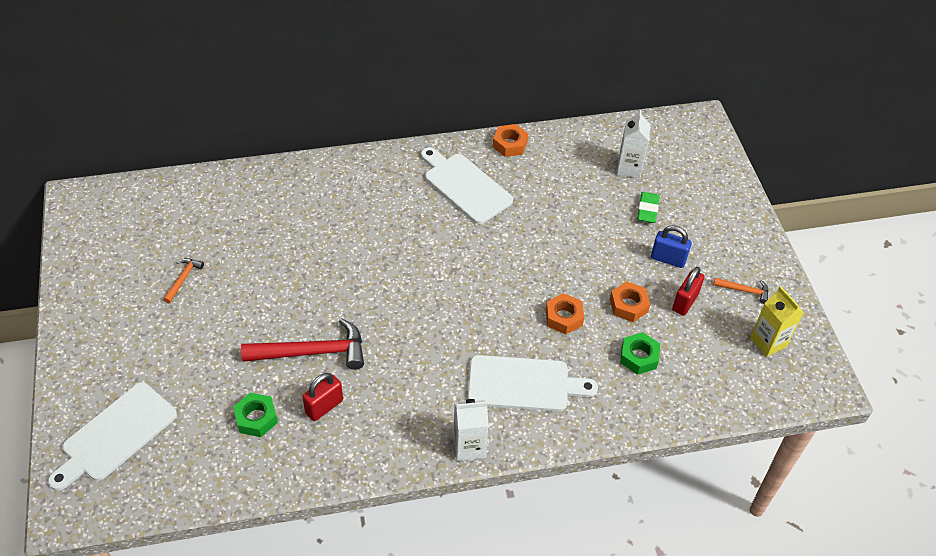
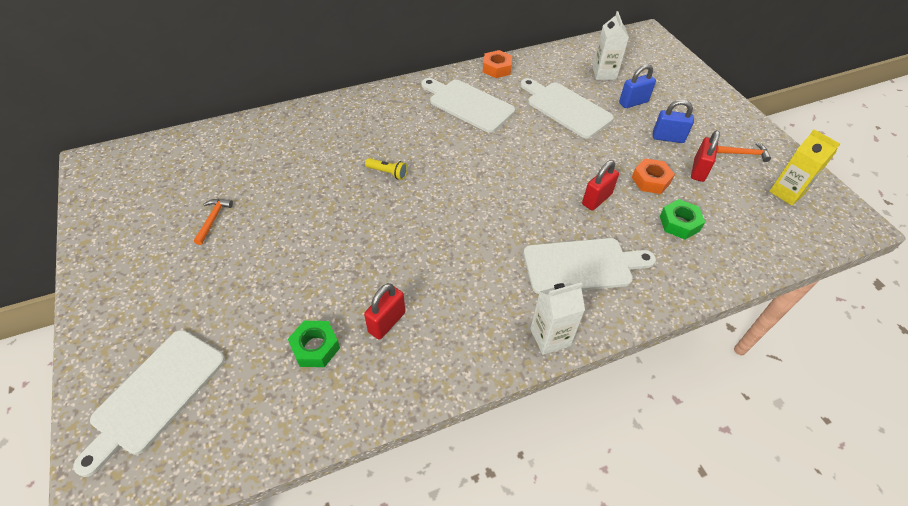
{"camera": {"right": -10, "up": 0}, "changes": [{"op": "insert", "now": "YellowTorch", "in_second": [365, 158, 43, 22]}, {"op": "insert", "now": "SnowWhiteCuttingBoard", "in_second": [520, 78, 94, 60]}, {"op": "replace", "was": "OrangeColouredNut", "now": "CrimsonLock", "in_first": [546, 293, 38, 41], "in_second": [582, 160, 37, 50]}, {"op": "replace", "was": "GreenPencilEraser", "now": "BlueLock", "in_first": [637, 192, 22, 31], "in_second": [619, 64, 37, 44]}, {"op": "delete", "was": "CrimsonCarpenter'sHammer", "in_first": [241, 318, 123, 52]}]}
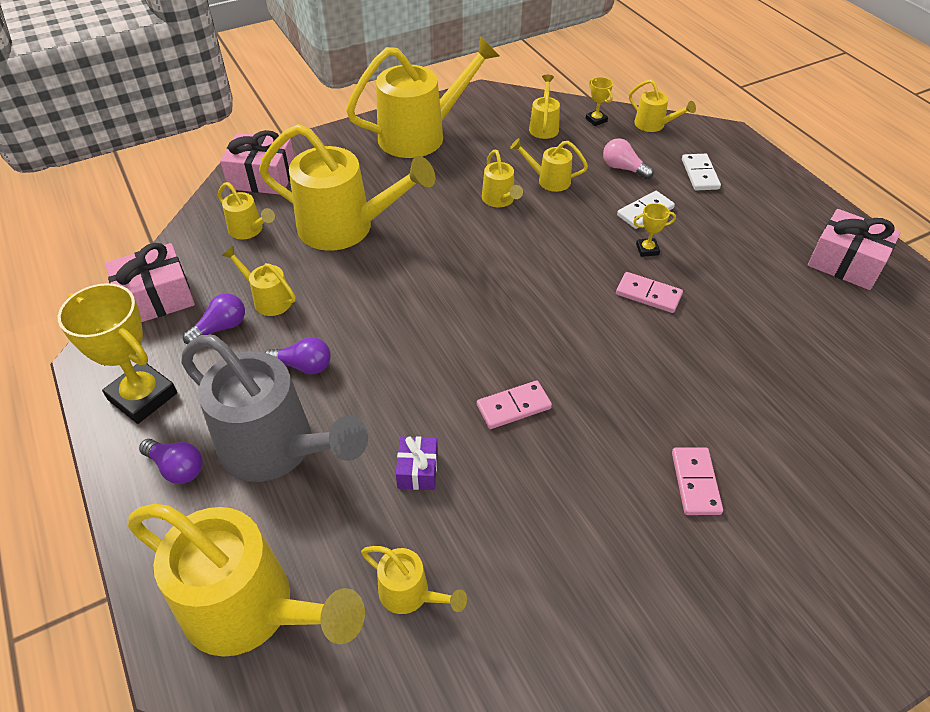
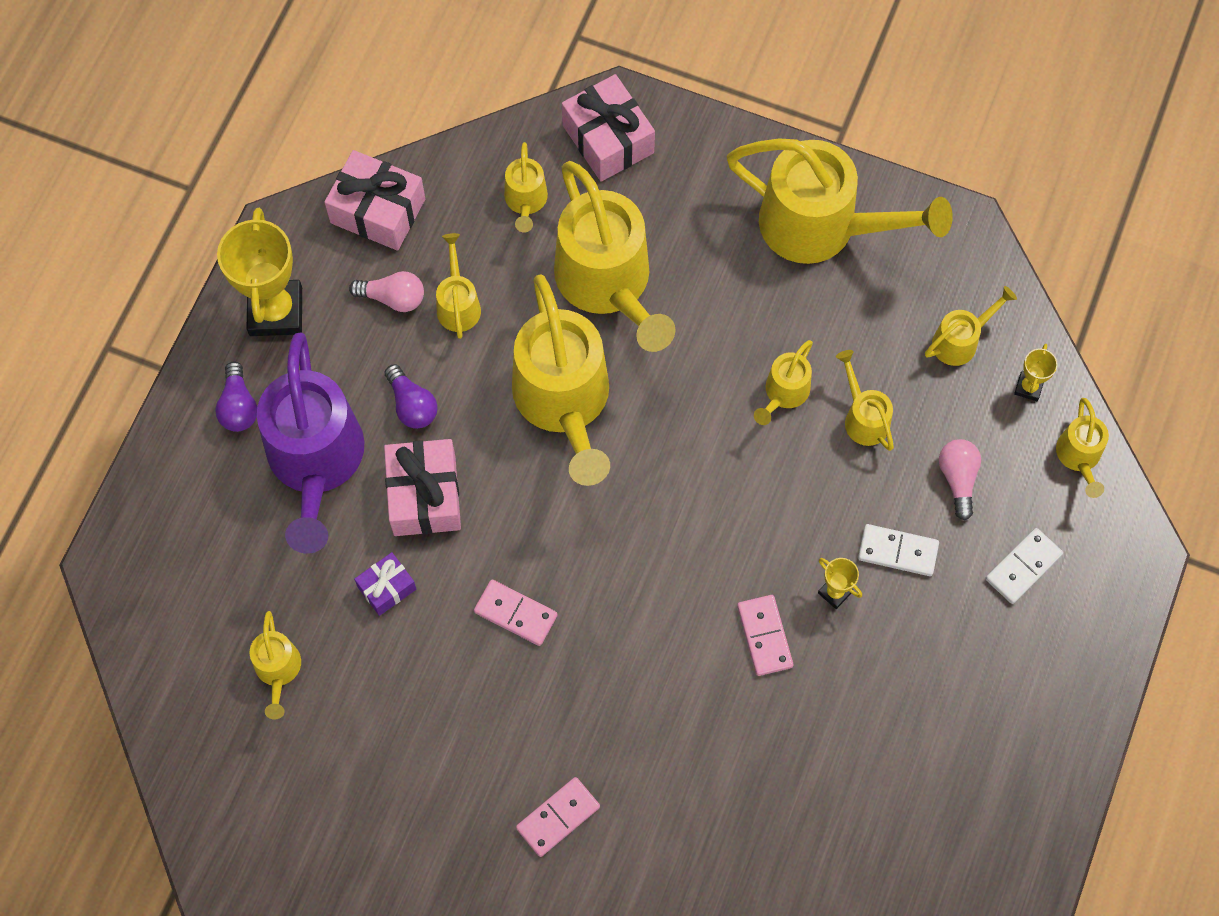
{"camera": {"right": 50, "up": 20}, "changes": [{"op": "recolor", "was": "AshGreyWateringCan", "now": "PurpleWateringCan", "in_first": [181, 335, 187, 147], "in_second": [257, 332, 107, 222]}, {"op": "recolor", "was": "PurpleLightBulb", "now": "RosePinkLightBulb", "in_first": [183, 293, 62, 51], "in_second": [349, 271, 75, 41]}, {"op": "move", "was": "RosePinkWrappedGift", "in_first": [808, 209, 93, 81], "in_second": [384, 439, 77, 97]}, {"op": "move", "was": "YellowWateringCan", "in_first": [128, 504, 237, 153], "in_second": [512, 274, 98, 212]}]}
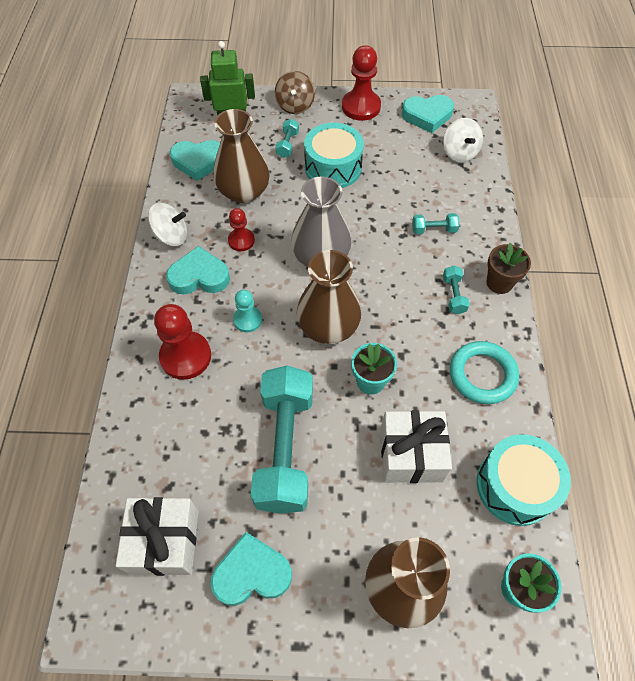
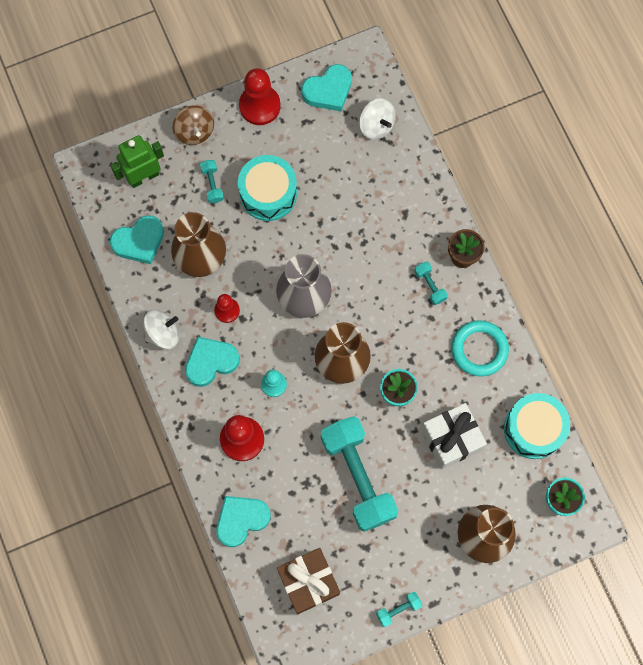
{"camera": {"right": -25, "up": 15}, "changes": [{"op": "move", "was": "AquaHeartShape", "in_first": [210, 532, 82, 74], "in_second": [217, 496, 54, 51]}, {"op": "recolor", "was": "SnowWhiteWrappedGift", "now": "DarkBrownWrappedGift", "in_first": [116, 497, 82, 79], "in_second": [277, 548, 63, 66]}, {"op": "move", "was": "AquaHandWeight", "in_first": [412, 213, 47, 21], "in_second": [376, 592, 46, 35]}]}
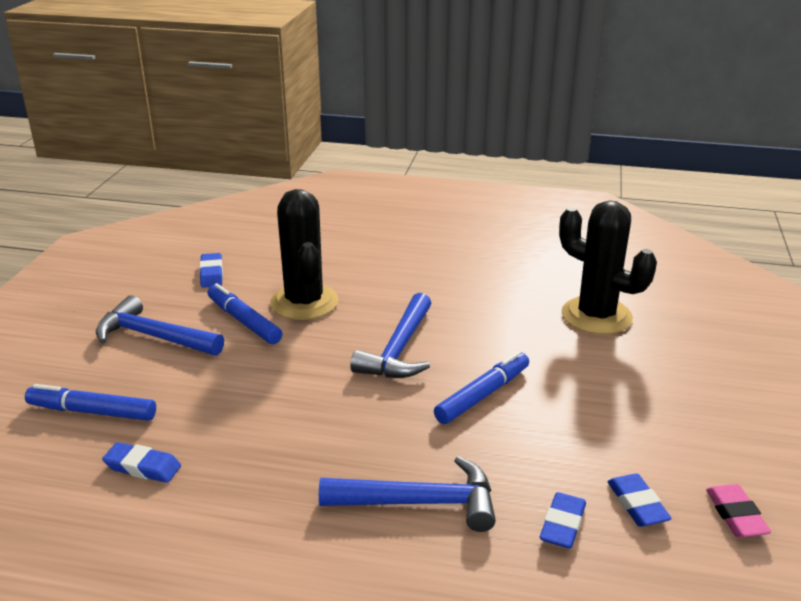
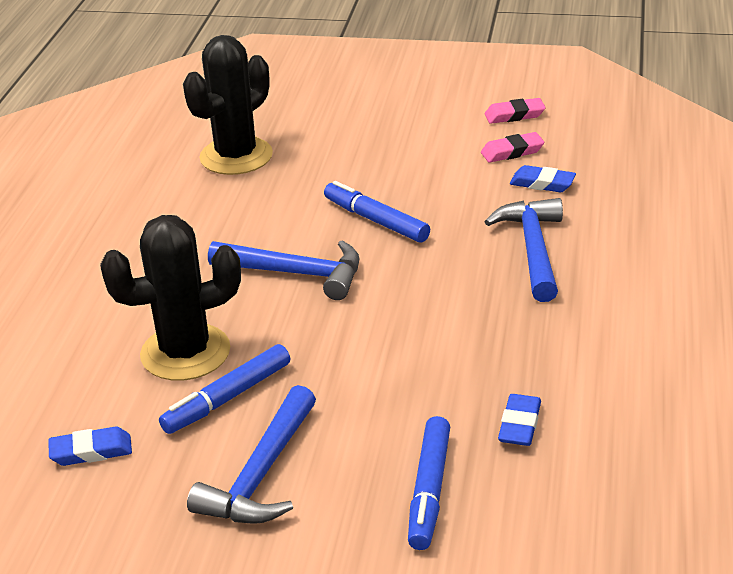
{"camera": {"right": -90, "up": 5}, "changes": [{"op": "recolor", "was": "BluePencilEraser", "now": "RosePinkPencilEraser", "in_first": [607, 474, 65, 53], "in_second": [481, 132, 63, 31]}]}
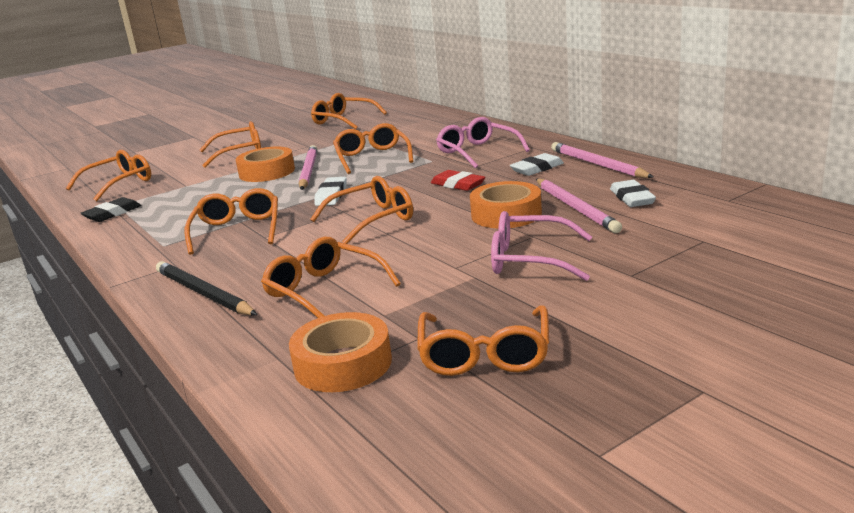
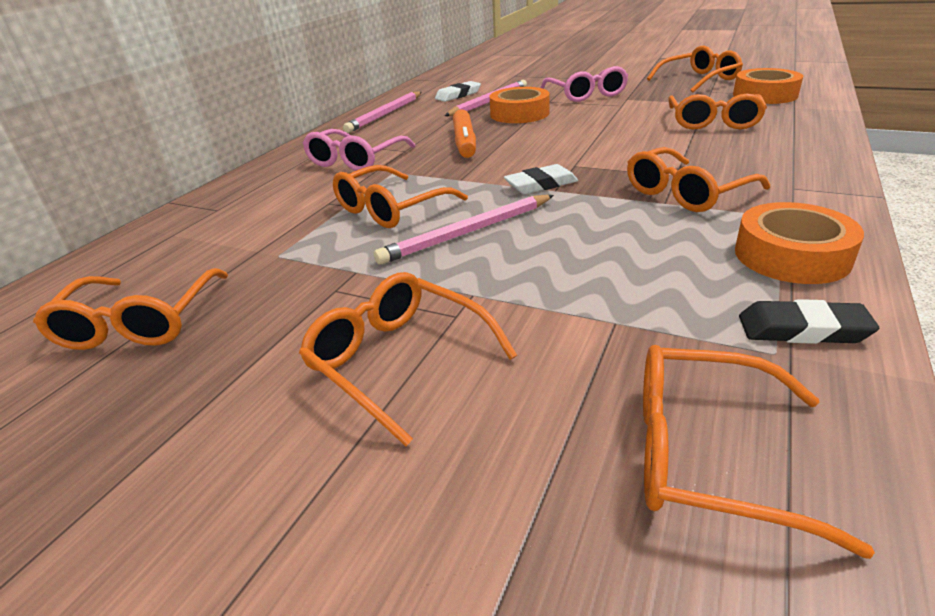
{"camera": {"right": -120, "up": 10}, "changes": [{"op": "replace", "was": "CrimsonPencilEraser", "now": "OrangeColouredMarkerPen", "in_first": [431, 170, 54, 21], "in_second": [453, 109, 23, 49]}, {"op": "move", "was": "OrangeColouredTape", "in_first": [236, 147, 59, 35], "in_second": [735, 202, 129, 82]}, {"op": "delete", "was": "BlackLeadPencil", "in_first": [156, 261, 101, 54]}, {"op": "delete", "was": "OrangeColouredSpectacles", "in_first": [310, 176, 103, 68]}, {"op": "delete", "was": "SnowWhitePencilEraser", "in_first": [510, 153, 54, 23]}]}
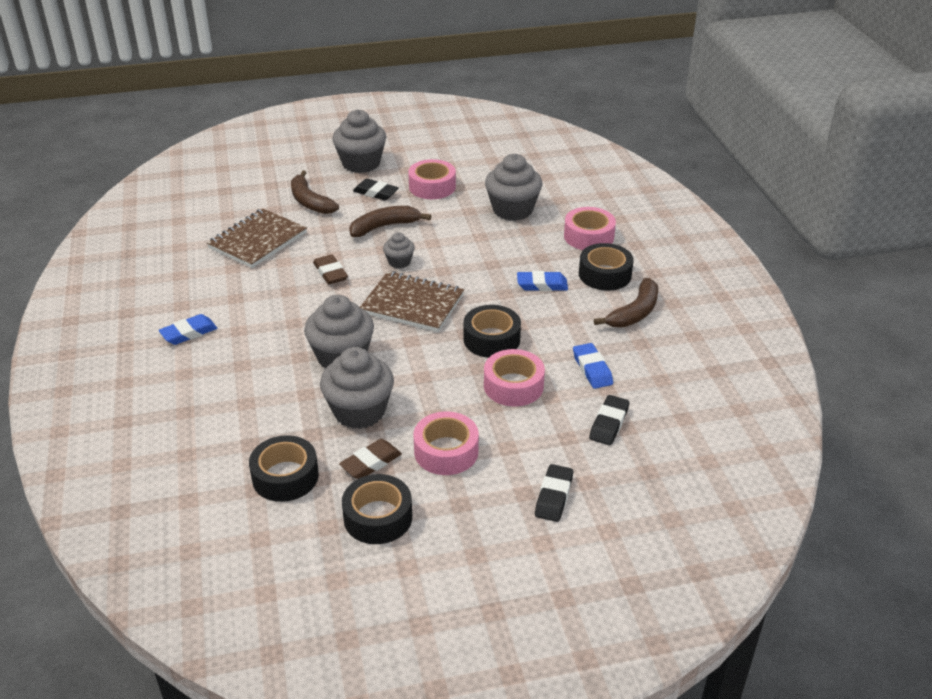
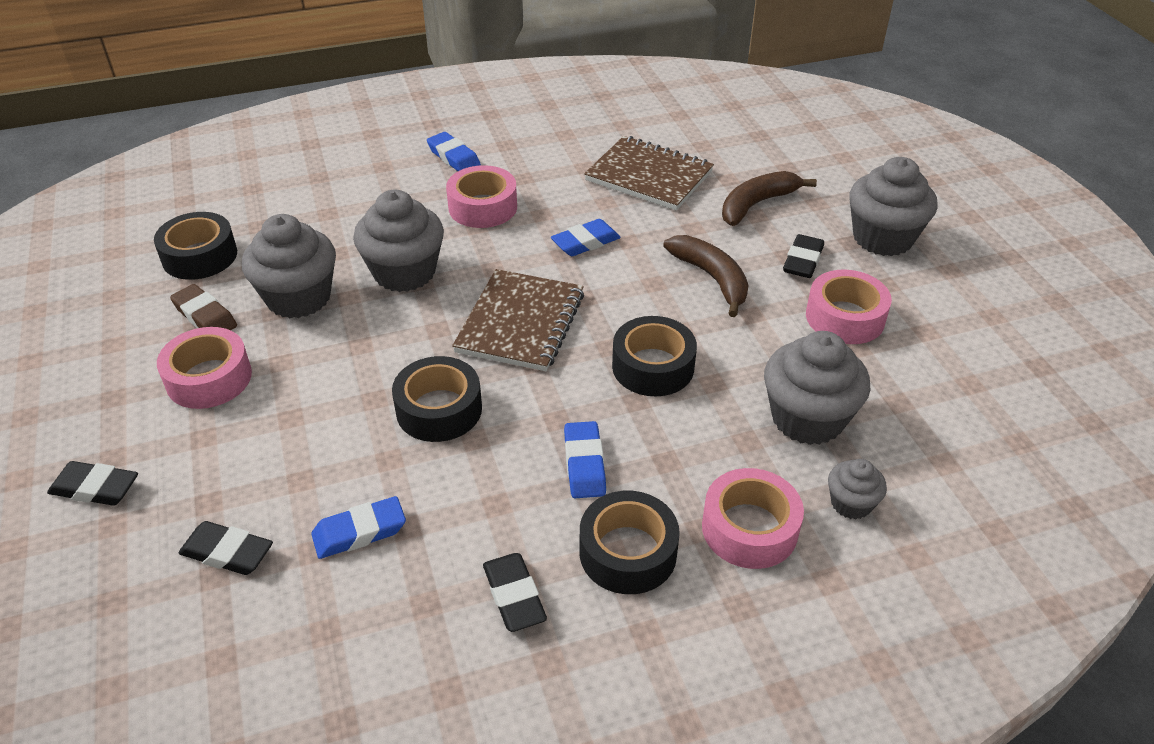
{"camera": {"right": 85, "up": 5}, "changes": [{"op": "move", "was": "RosePinkTape", "in_first": [484, 349, 61, 57], "in_second": [446, 165, 71, 63]}, {"op": "replace", "was": "DarkBrownBanana", "now": "BlackPencilEraser", "in_first": [594, 278, 64, 50], "in_second": [483, 553, 64, 79]}, {"op": "recolor", "was": "DarkBrownPencilEraser", "now": "BluePencilEraser", "in_first": [313, 254, 35, 30], "in_second": [551, 219, 70, 37]}, {"op": "move", "was": "BlackTape", "in_first": [342, 474, 70, 70], "in_second": [612, 316, 85, 80]}, {"op": "move", "was": "AshGreyMuffin", "in_first": [383, 232, 32, 37], "in_second": [828, 459, 59, 61]}]}
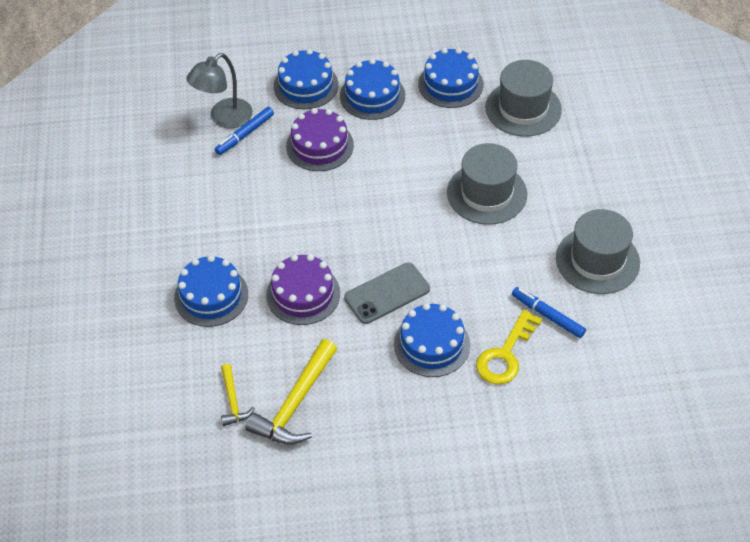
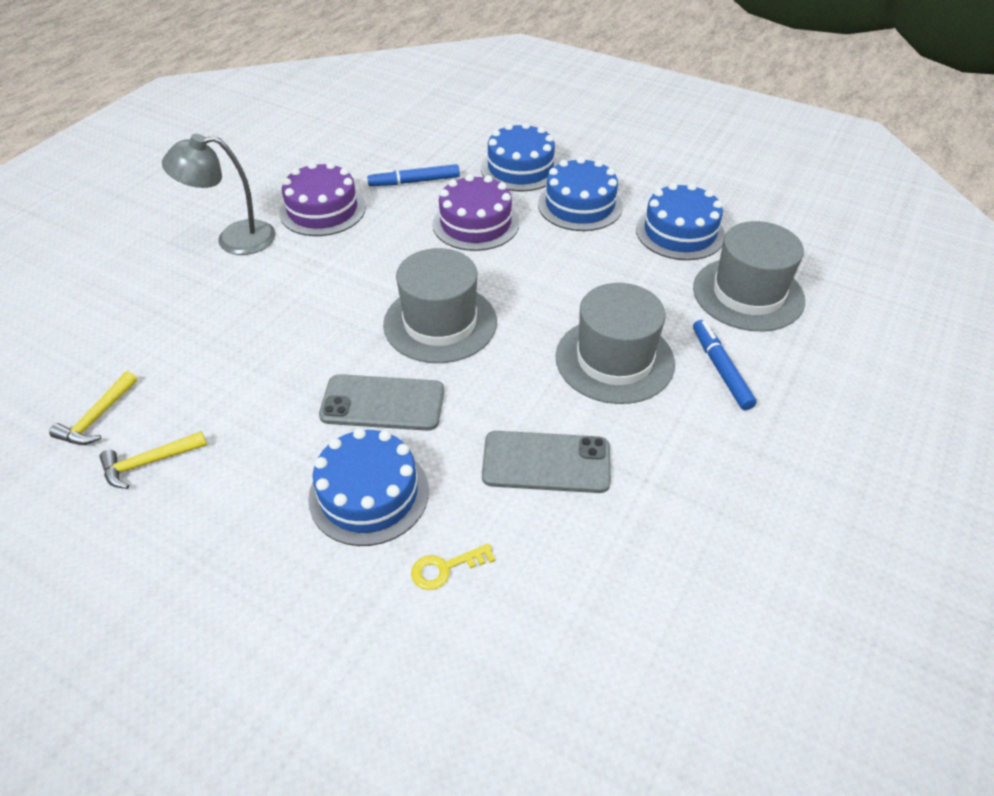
{"camera": {"right": 35, "up": -5}, "changes": [{"op": "resize", "was": "YellowCarpenter'sHammer", "in_first": [246, 339, 91, 106], "in_second": [100, 431, 107, 58], "ratio": 0.55}, {"op": "move", "was": "AshGreyDeskLamp", "in_first": [186, 53, 67, 76], "in_second": [162, 134, 114, 121]}, {"op": "move", "was": "PurpleLayerCake", "in_first": [266, 254, 74, 71], "in_second": [279, 162, 87, 74]}, {"op": "move", "was": "AshGreyTallHat", "in_first": [556, 209, 84, 85], "in_second": [383, 248, 114, 115]}, {"op": "resize", "was": "YellowLatchkey", "in_first": [476, 310, 66, 74], "in_second": [411, 543, 84, 47], "ratio": 0.54}, {"op": "insert", "now": "AshGreyPhone", "in_second": [482, 431, 129, 62]}, {"op": "move", "was": "BlueMarkerPen", "in_first": [512, 287, 74, 51], "in_second": [693, 320, 64, 90]}, {"op": "delete", "was": "BlueLayerCake", "in_first": [174, 255, 74, 72]}]}
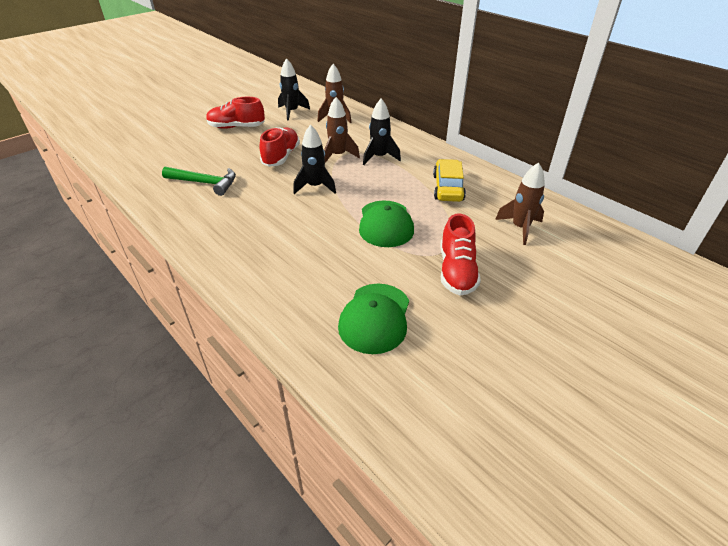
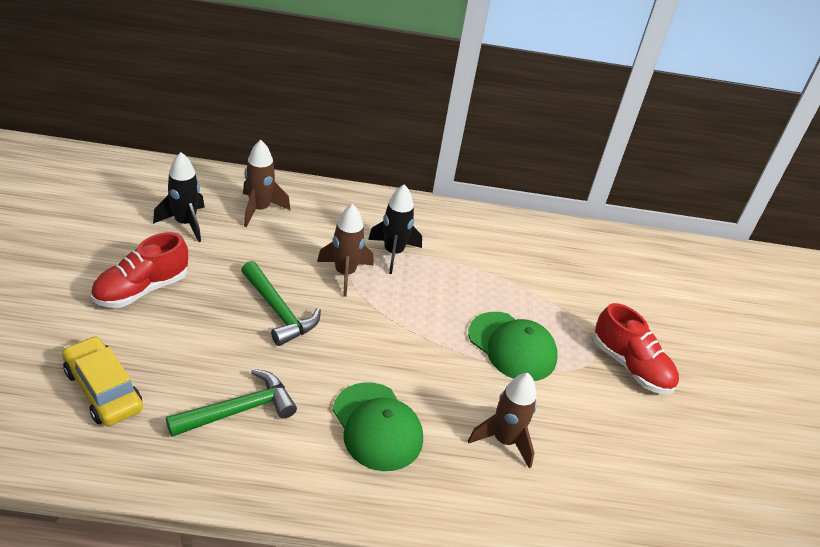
{"camera": {"right": -50, "up": 0}, "changes": [{"op": "move", "was": "YellowToyCar", "in_first": [433, 159, 33, 43], "in_second": [62, 336, 81, 90]}, {"op": "replace", "was": "CrimsonLaceUpShoe", "now": "GreenCarpenter'sHammer", "in_first": [260, 127, 40, 40], "in_second": [241, 261, 80, 85]}, {"op": "move", "was": "GreenBaseballCap", "in_first": [338, 284, 71, 70], "in_second": [333, 382, 90, 89]}, {"op": "move", "was": "DarkBrownToyRocket", "in_first": [495, 162, 50, 83], "in_second": [468, 373, 68, 96]}, {"op": "delete", "was": "BlackToyRocket", "in_first": [293, 124, 43, 70]}]}
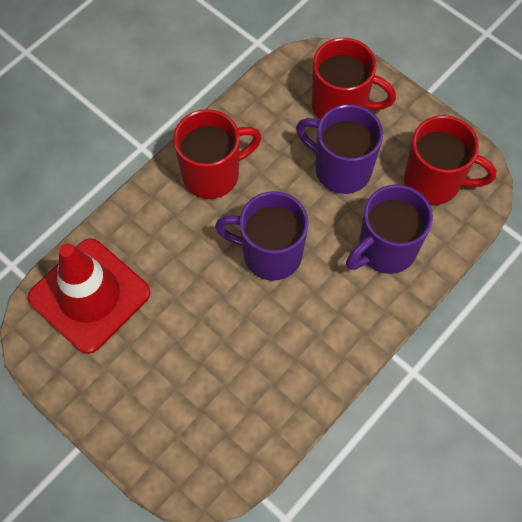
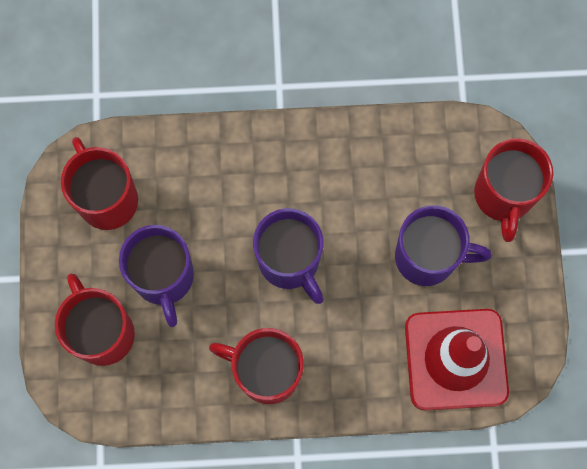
{"camera": {"right": -135, "up": 10}, "changes": [{"op": "move", "was": "PurpleCoffeeMug", "in_first": [346, 184, 87, 90], "in_second": [395, 205, 97, 81]}, {"op": "insert", "now": "CrimsonCoffeeMug", "in_second": [474, 138, 79, 104]}]}
